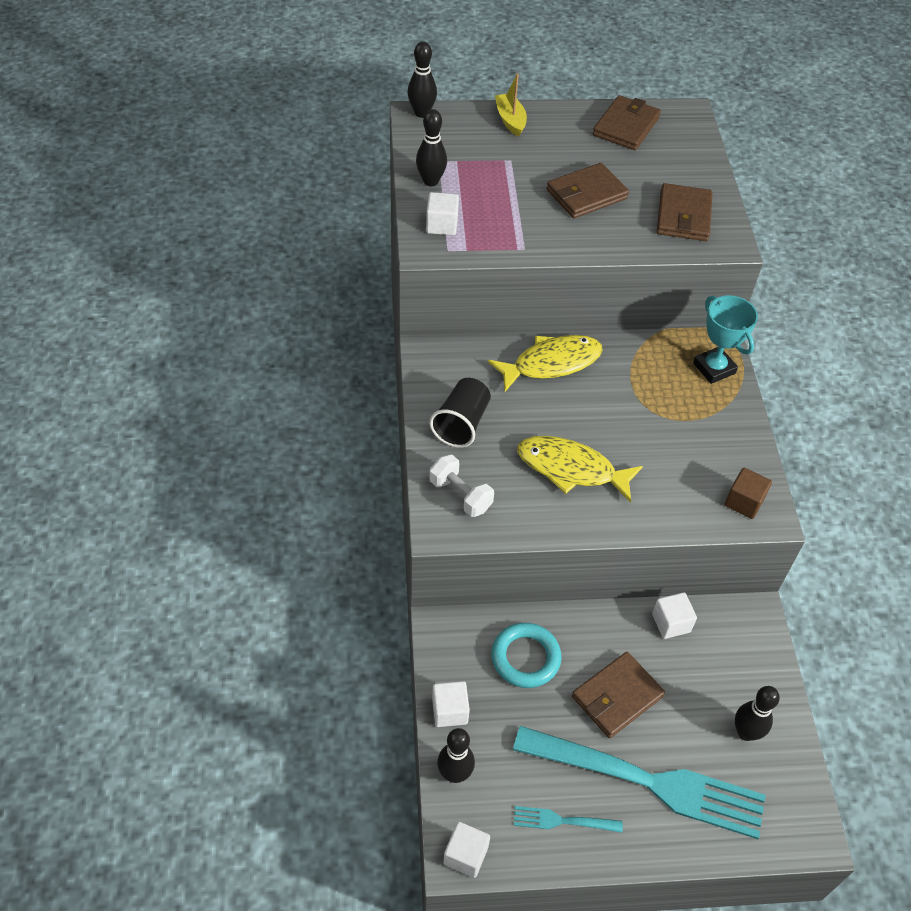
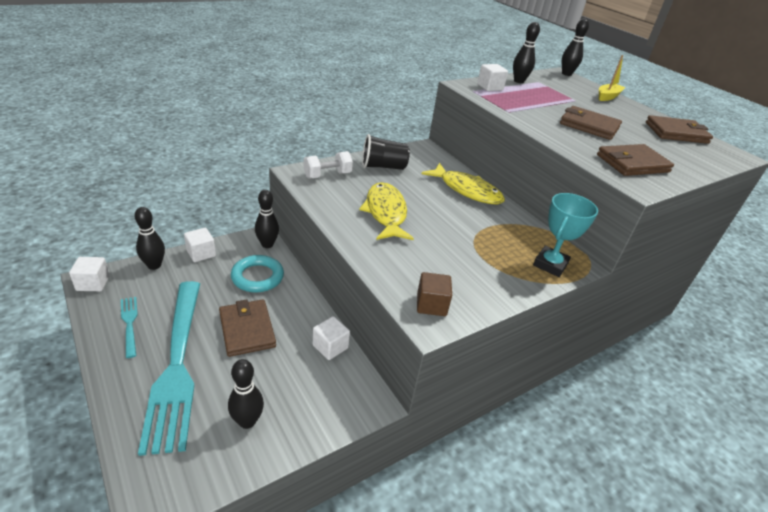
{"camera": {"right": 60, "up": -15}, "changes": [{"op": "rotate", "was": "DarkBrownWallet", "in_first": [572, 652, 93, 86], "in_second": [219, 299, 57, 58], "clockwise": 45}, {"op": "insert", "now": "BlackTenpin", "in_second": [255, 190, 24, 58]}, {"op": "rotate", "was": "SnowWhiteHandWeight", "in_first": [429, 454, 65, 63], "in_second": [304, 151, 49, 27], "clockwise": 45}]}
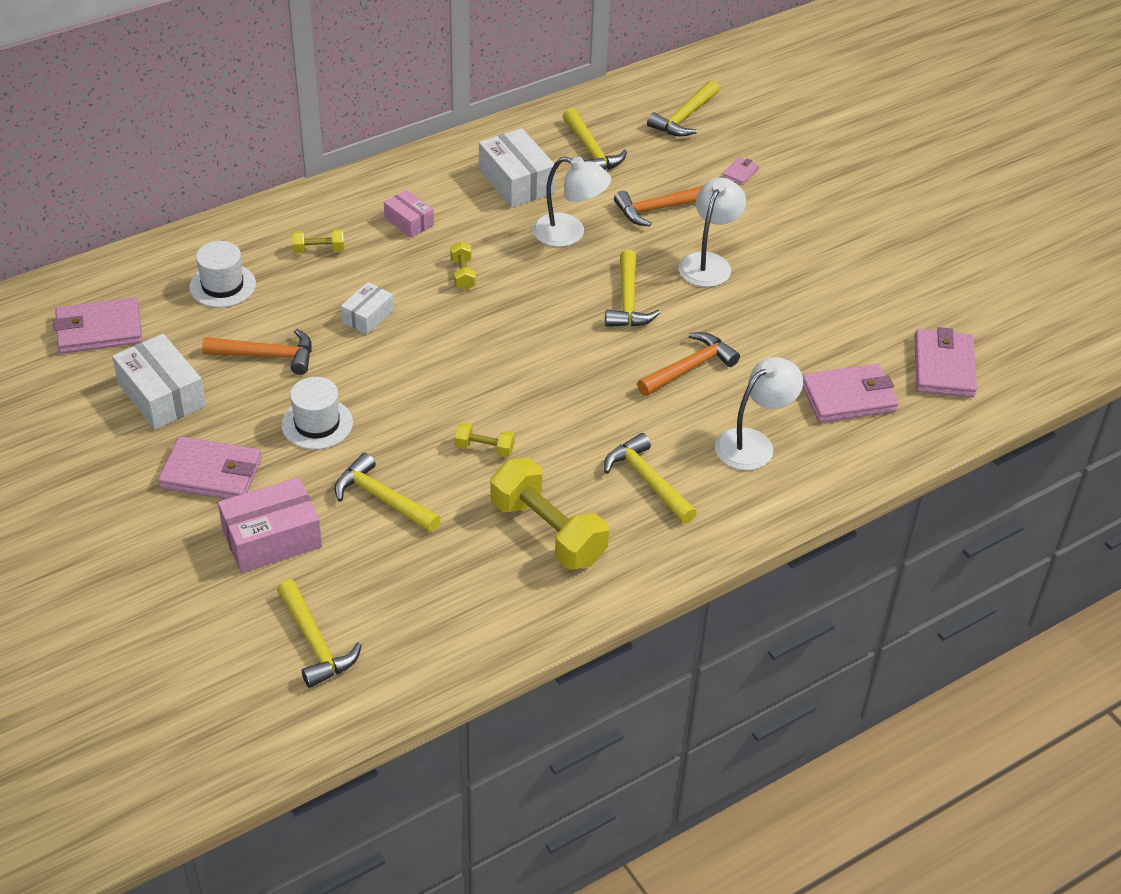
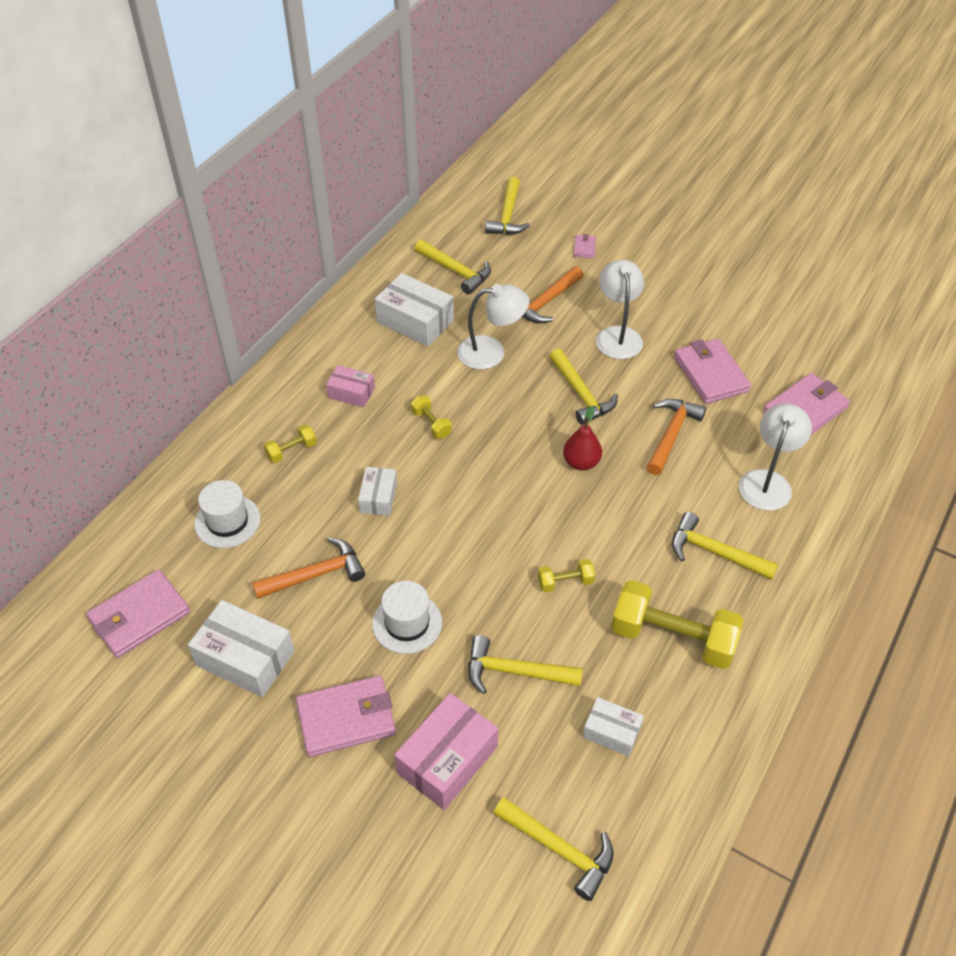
{"camera": {"right": -25, "up": 5}, "changes": [{"op": "insert", "now": "CrimsonToyPear", "in_second": [563, 406, 39, 64]}, {"op": "insert", "now": "SnowWhitePackage", "in_second": [583, 697, 61, 60]}, {"op": "move", "was": "RosePinkWallet", "in_first": [914, 327, 63, 70], "in_second": [674, 338, 77, 66]}]}
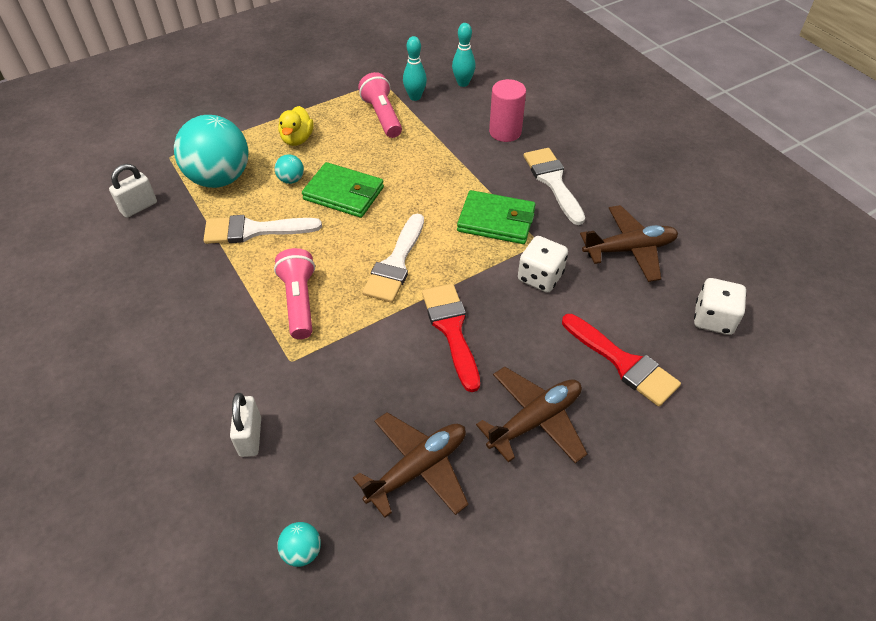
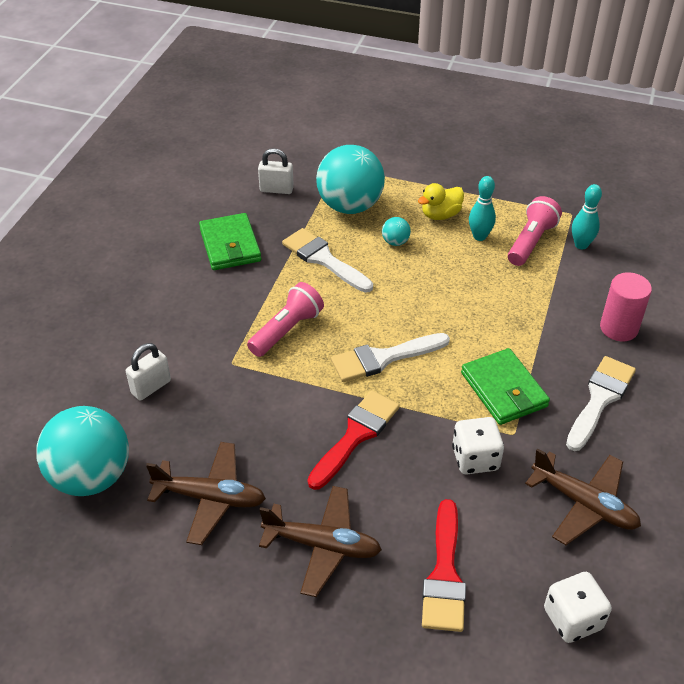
{"camera": {"right": 50, "up": -5}, "changes": [{"op": "resize", "was": "AquaPlayBall", "in_first": [278, 522, 43, 45], "in_second": [36, 406, 93, 90], "ratio": 2.43}, {"op": "move", "was": "GreenWallet", "in_first": [302, 162, 82, 56], "in_second": [199, 213, 62, 57]}, {"op": "move", "was": "AquaTenpin", "in_first": [452, 23, 24, 64], "in_second": [469, 176, 27, 65]}]}
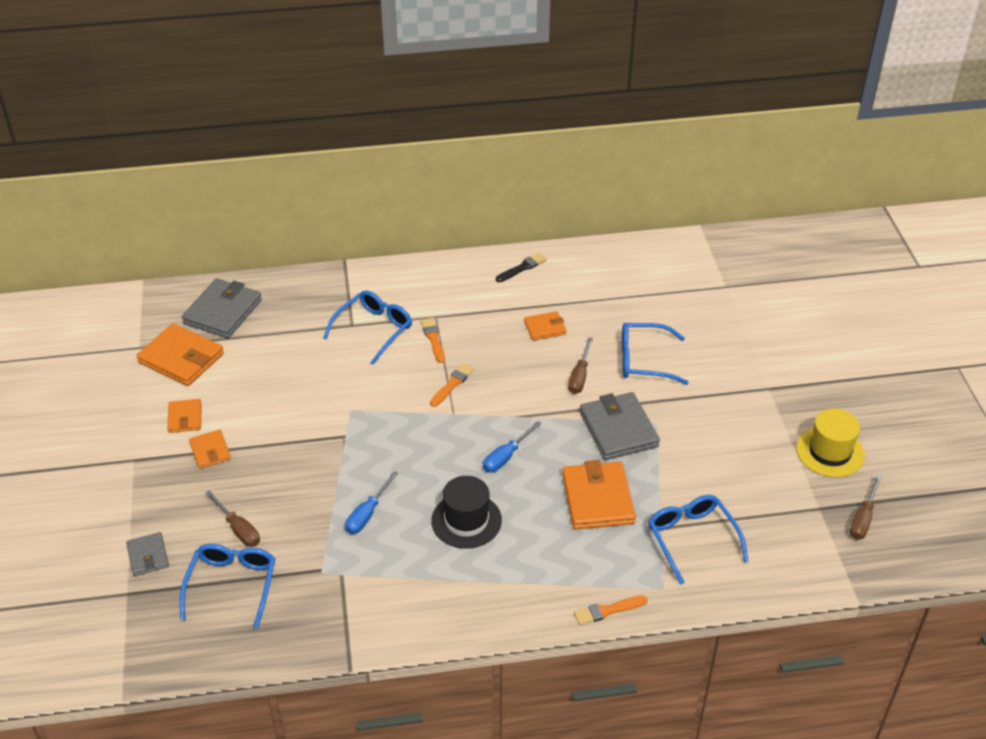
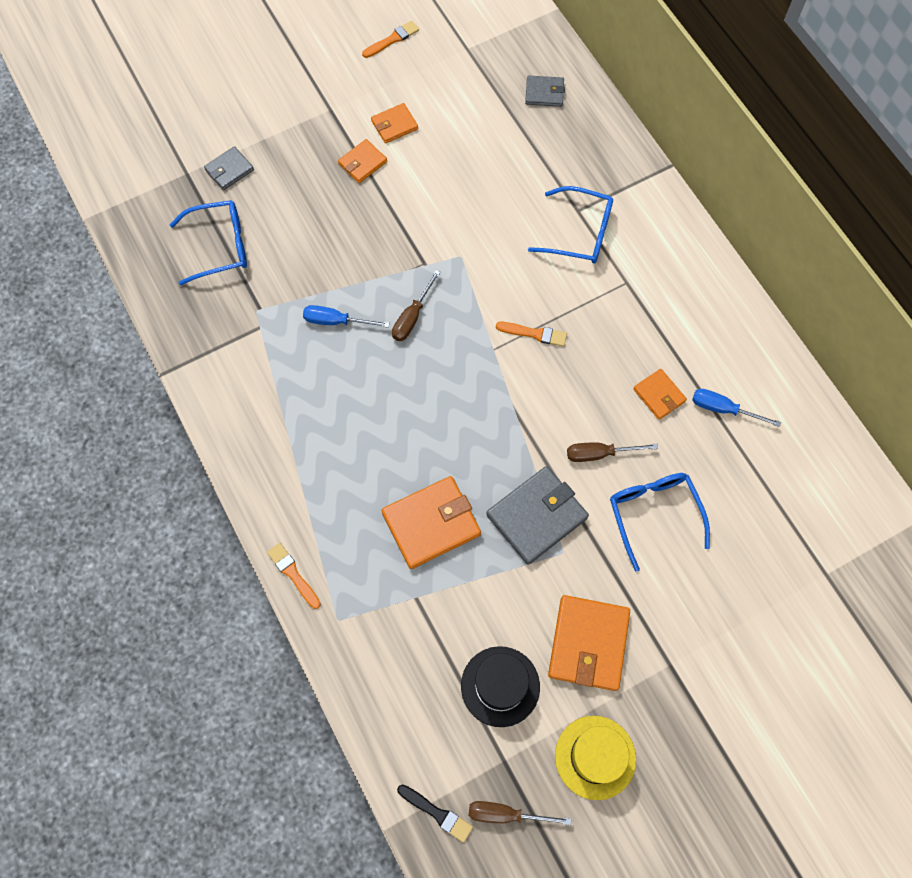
{"camera": {"right": 70, "up": 25}, "changes": [{"op": "move", "was": "OrangeColouredPaintBrush", "in_first": [421, 318, 24, 45], "in_second": [362, 21, 57, 37]}, {"op": "move", "was": "DarkBrownHandScrewdriver", "in_first": [205, 490, 55, 57], "in_second": [392, 270, 49, 71]}, {"op": "move", "was": "BlackPaintBrush", "in_first": [496, 253, 51, 29], "in_second": [397, 784, 76, 59]}, {"op": "move", "was": "BlackTallHat", "in_first": [431, 476, 71, 73], "in_second": [461, 646, 79, 81]}, {"op": "resize", "was": "AshGreyWallet", "in_first": [182, 278, 80, 60], "in_second": [525, 75, 40, 32], "ratio": 0.55}, {"op": "move", "was": "OrangeColouredWallet", "in_first": [137, 323, 87, 63], "in_second": [548, 595, 82, 96]}, {"op": "move", "was": "BlueHandScrewdriver", "in_first": [483, 421, 59, 52], "in_second": [692, 389, 89, 38]}, {"op": "delete", "was": "BlueSpectacles", "in_first": [648, 495, 101, 90]}]}
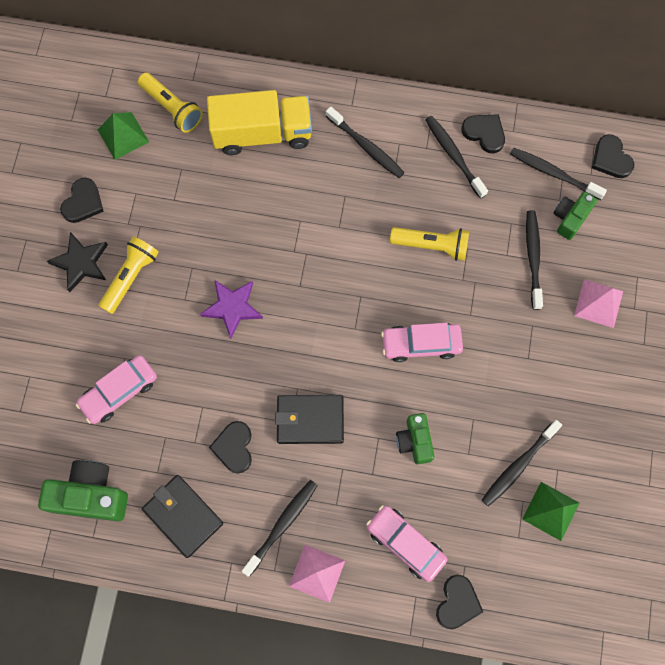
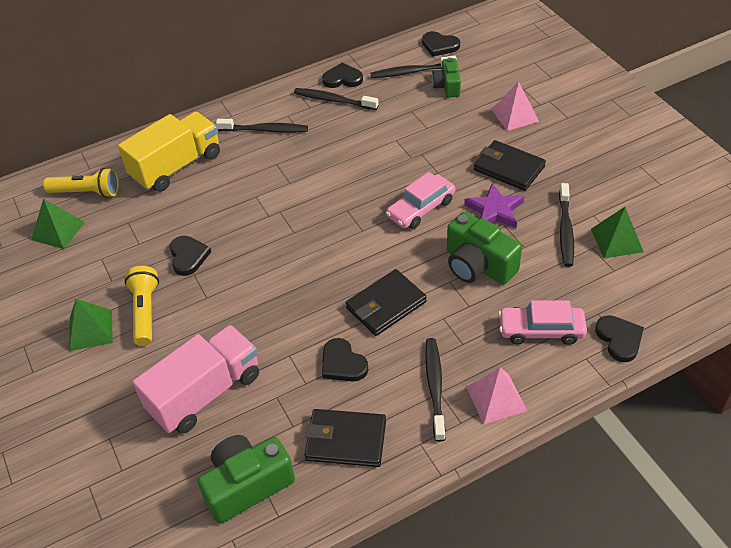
{"camera": {"right": -35, "up": -25}, "changes": [{"op": "replace", "was": "BlackFivePointedStar", "now": "GreenSolidPyramid", "in_first": [47, 232, 61, 60], "in_second": [69, 299, 44, 52]}, {"op": "replace", "was": "RosePinkToyCar", "now": "RosePinkToyTruck", "in_first": [76, 355, 81, 69], "in_second": [132, 325, 127, 109]}, {"op": "move", "was": "BlackHeartShape", "in_first": [60, 178, 44, 45], "in_second": [169, 236, 42, 40]}, {"op": "resize", "was": "GreenPhotoCamera", "in_first": [396, 413, 38, 51], "in_second": [447, 212, 75, 72], "ratio": 1.62}, {"op": "move", "was": "PurpleFivePointedStar", "in_first": [200, 280, 63, 59], "in_second": [464, 183, 60, 45]}, {"op": "insert", "now": "BlackWallet", "in_second": [474, 140, 72, 51]}, {"op": "delete", "was": "YellowTorch", "in_first": [390, 227, 79, 34]}, {"op": "delete", "was": "BlackToothbrush", "in_first": [526, 210, 17, 100]}]}
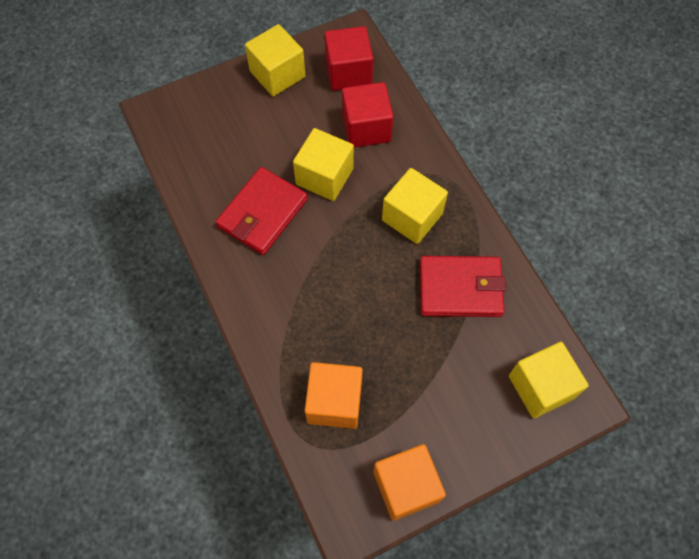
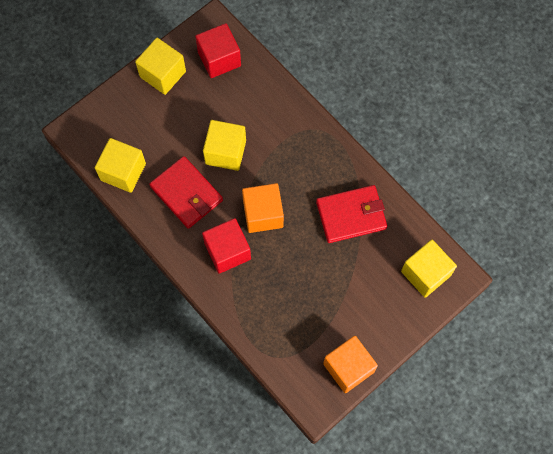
{"camera": {"right": -15, "up": 5}, "changes": [{"op": "move", "was": "YellowCube", "in_first": [382, 168, 66, 76], "in_second": [95, 138, 51, 55]}, {"op": "rotate", "was": "CrimsonWallet", "in_first": [216, 167, 92, 88], "in_second": [149, 156, 74, 73], "clockwise": -60}, {"op": "move", "was": "CrimsonCube", "in_first": [342, 82, 51, 65], "in_second": [202, 218, 49, 56]}, {"op": "move", "was": "OrangeColouredCube", "in_first": [305, 362, 58, 67], "in_second": [242, 183, 42, 50]}]}
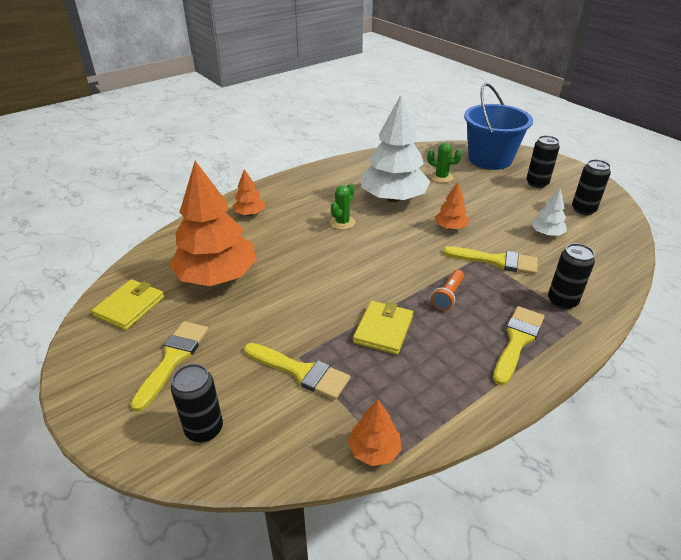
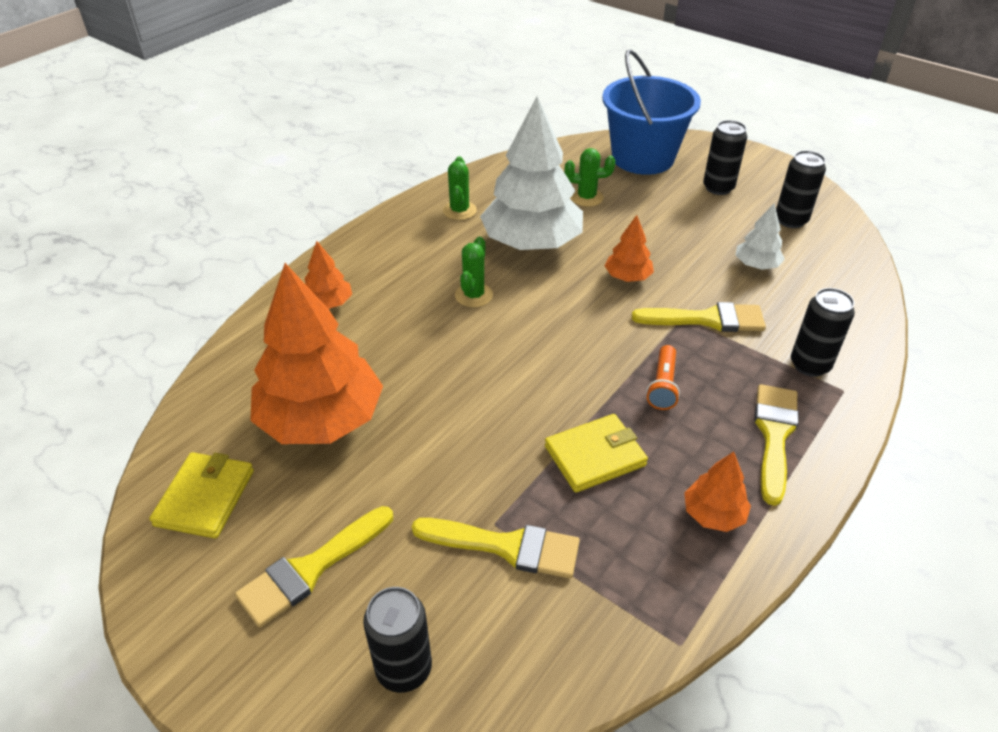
{"camera": {"right": -15, "up": 5}, "changes": [{"op": "rotate", "was": "YellowPaintBrush", "in_first": [131, 321, 78, 91], "in_second": [235, 506, 158, 122], "clockwise": -135}, {"op": "insert", "now": "GreenCactus", "in_second": [443, 156, 34, 64]}, {"op": "rotate", "was": "YellowWallet", "in_first": [353, 301, 60, 54], "in_second": [545, 414, 103, 79], "clockwise": 60}, {"op": "move", "was": "OrangeColouredToyTree", "in_first": [348, 400, 54, 66], "in_second": [684, 452, 67, 80]}]}
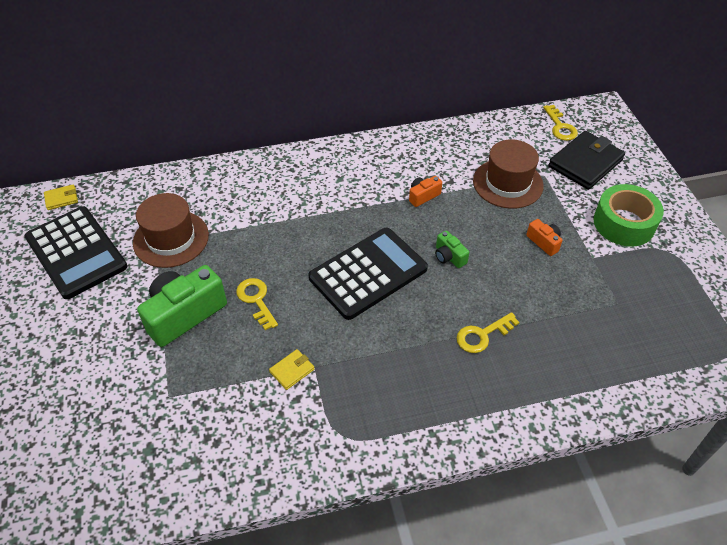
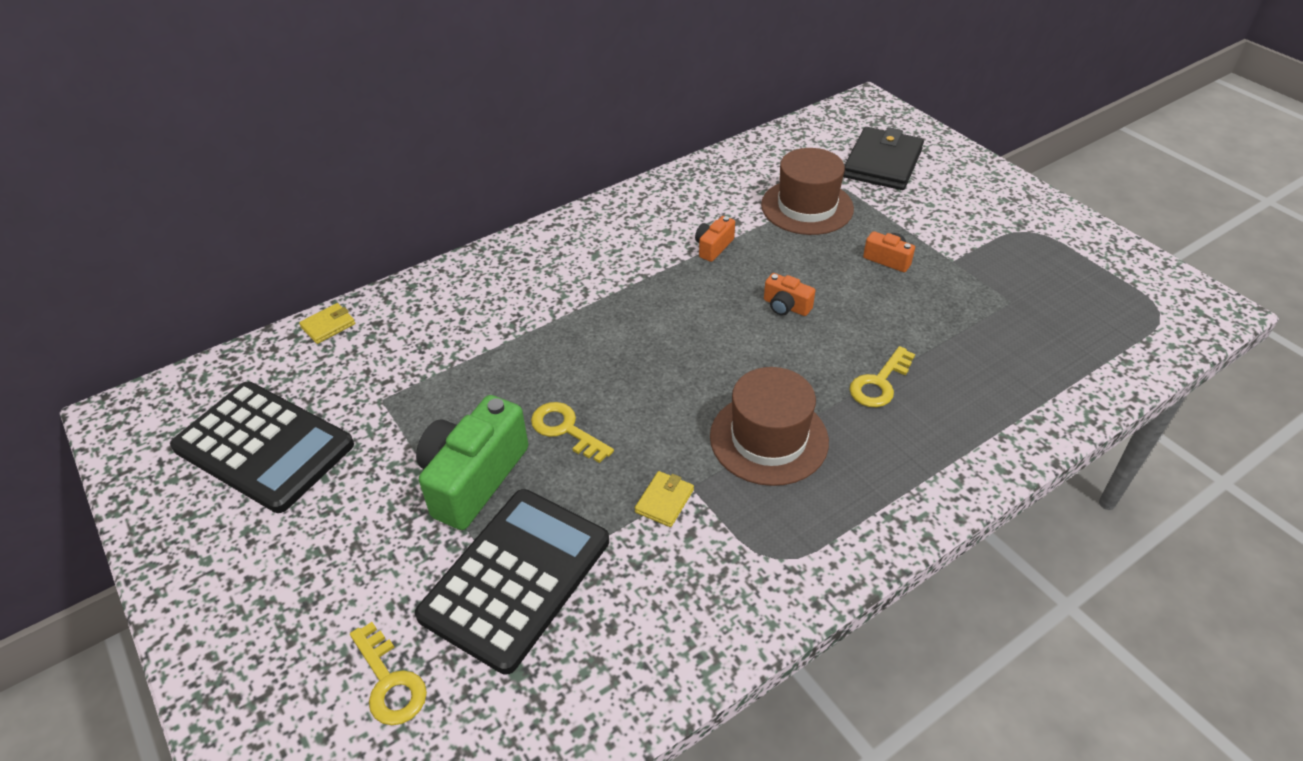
{"camera": {"right": -20, "up": -5}, "changes": [{"op": "move", "was": "YellowWallet", "in_first": [44, 184, 34, 26], "in_second": [299, 303, 56, 41]}, {"op": "move", "was": "YellowLatchkey", "in_first": [543, 105, 35, 36], "in_second": [350, 622, 77, 103]}, {"op": "move", "was": "BlackPocketCalculator", "in_first": [309, 228, 119, 92], "in_second": [415, 489, 194, 186]}, {"op": "move", "was": "DarkBrownTallHat", "in_first": [133, 193, 76, 75], "in_second": [710, 367, 119, 119]}, {"op": "recolor", "was": "GreenPhotoCamera", "now": "OrangeColouredPhotoCamera", "in_first": [435, 230, 34, 38], "in_second": [764, 273, 51, 43]}, {"op": "delete", "was": "GreenTape", "in_first": [594, 184, 70, 63]}]}
